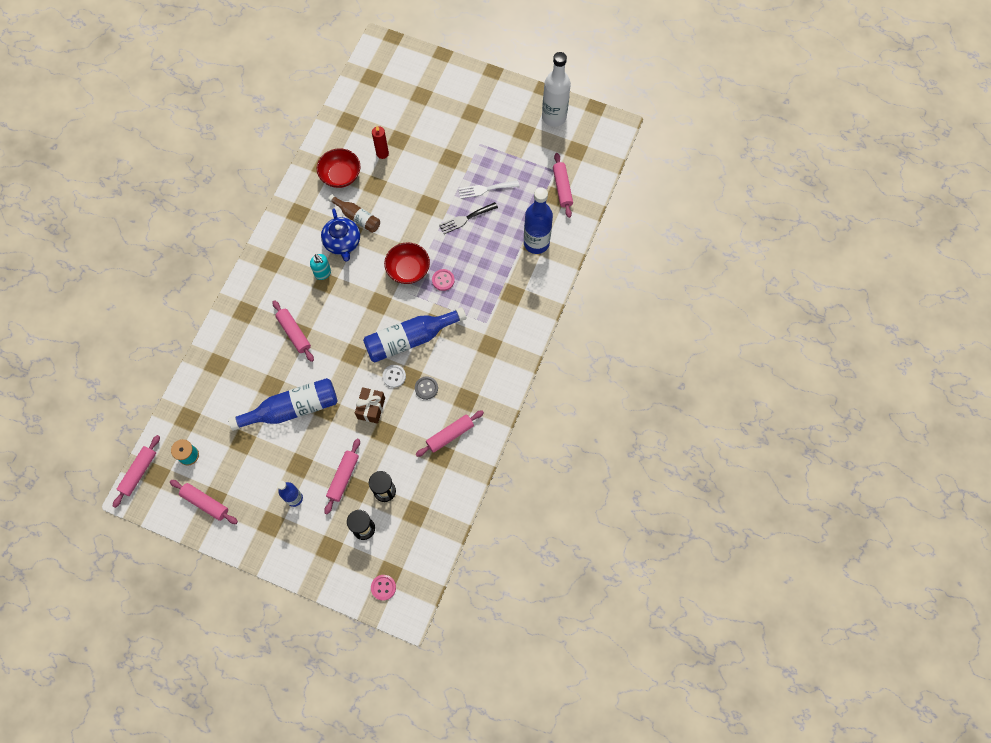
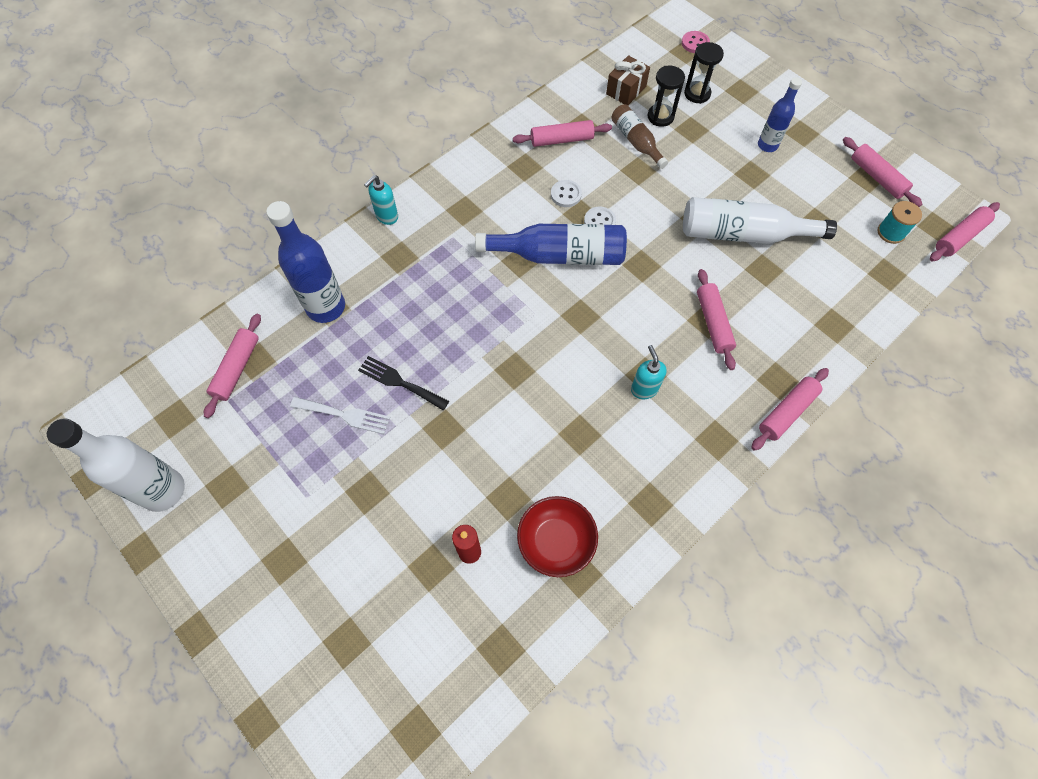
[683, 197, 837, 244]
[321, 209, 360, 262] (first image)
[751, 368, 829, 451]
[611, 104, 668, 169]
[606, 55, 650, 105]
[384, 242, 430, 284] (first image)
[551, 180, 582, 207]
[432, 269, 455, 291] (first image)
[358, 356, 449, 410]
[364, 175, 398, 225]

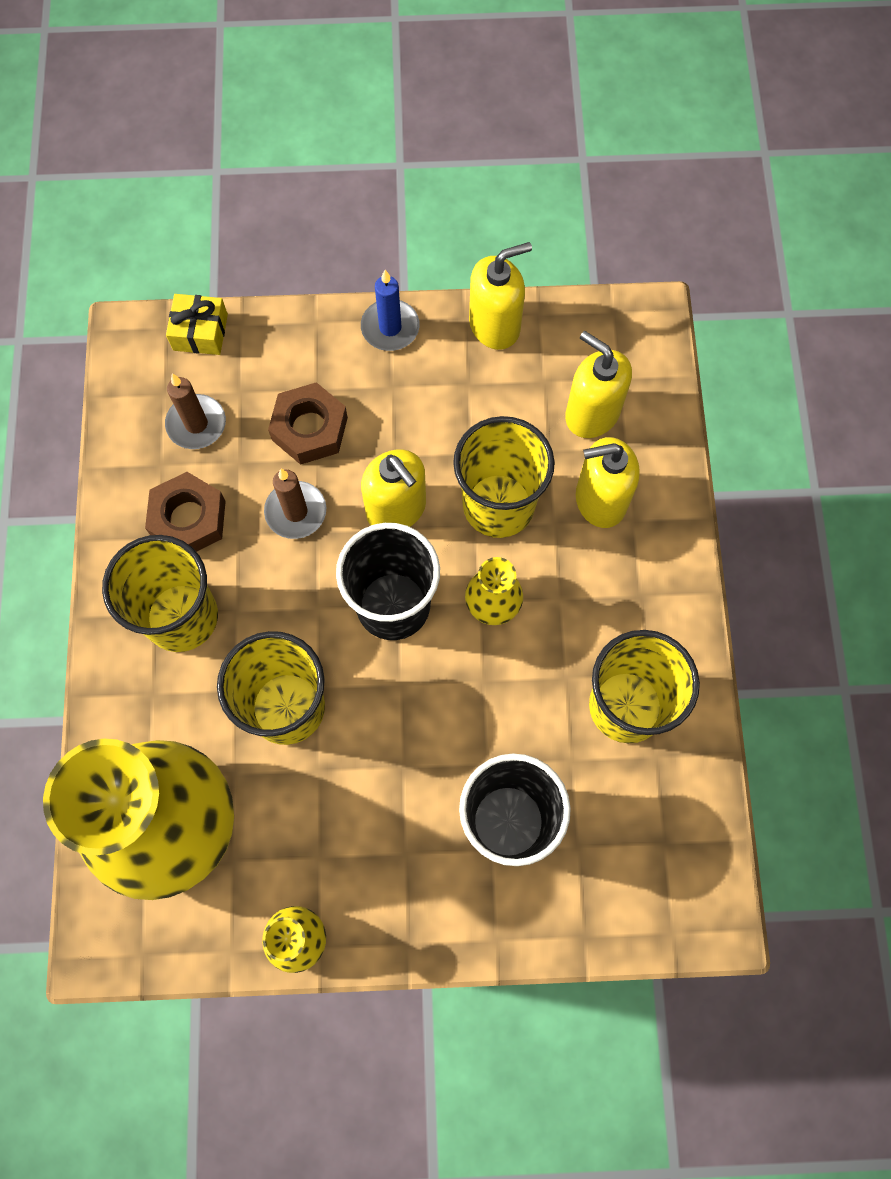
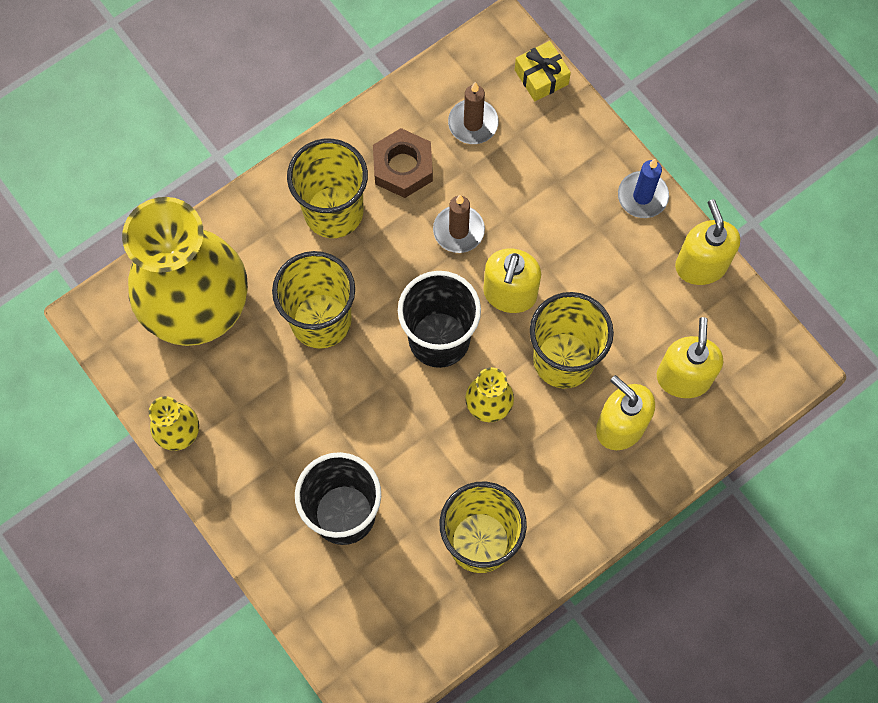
[268, 382, 348, 465] (first image)
[675, 199, 740, 285]

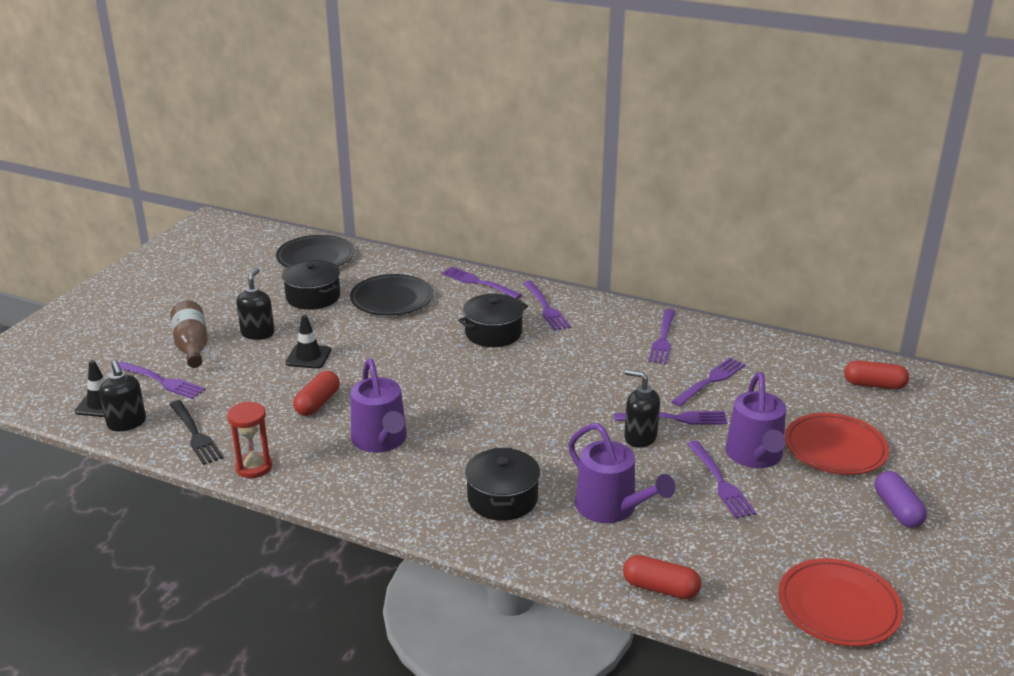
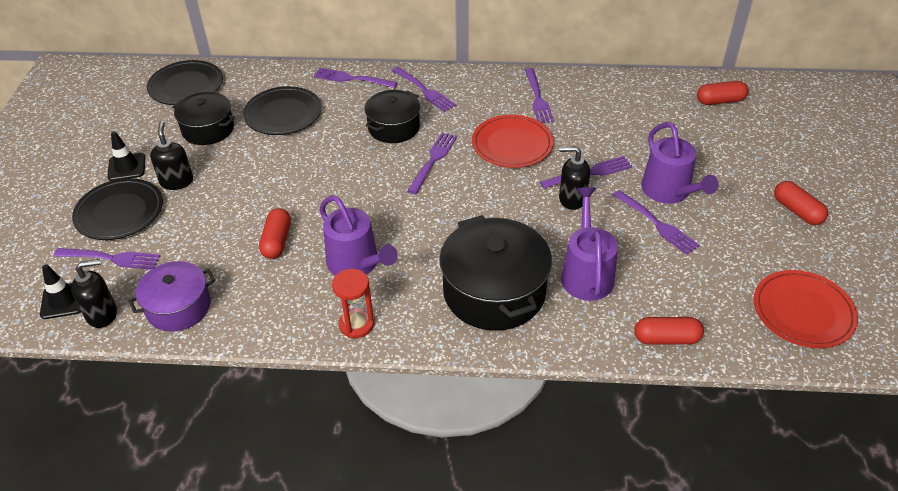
[71, 259, 117, 328]
[129, 261, 215, 332]
[72, 178, 163, 240]
[332, 269, 374, 338]
[107, 131, 145, 181]
[439, 215, 552, 331]
[561, 187, 618, 301]
[407, 132, 457, 194]
[472, 115, 553, 168]
[774, 181, 828, 225]

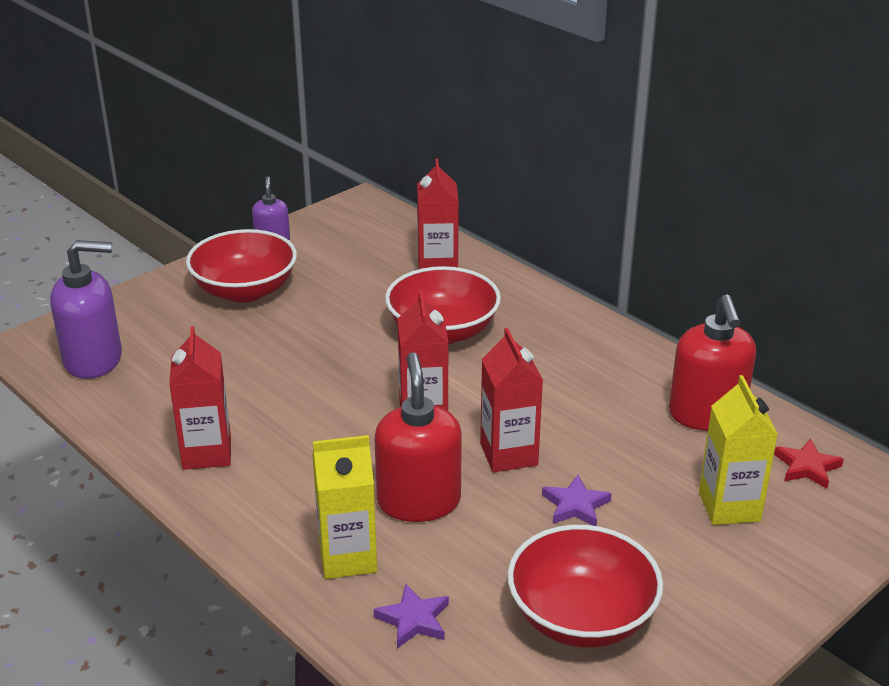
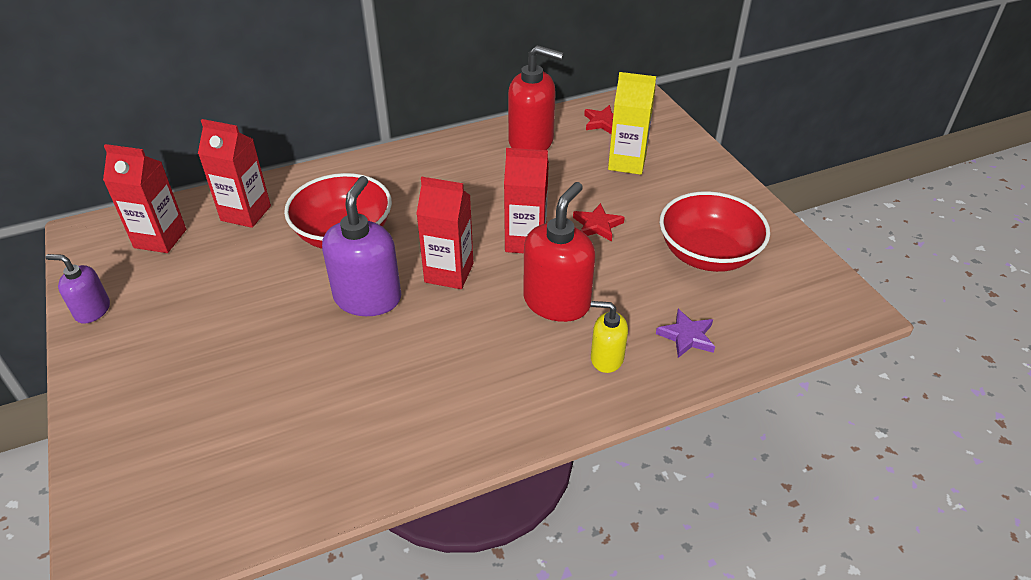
[322, 176, 401, 316]
[103, 144, 186, 253]
[186, 229, 297, 302] (first image)
[591, 301, 628, 373]
[523, 182, 595, 322]
[573, 203, 625, 241]

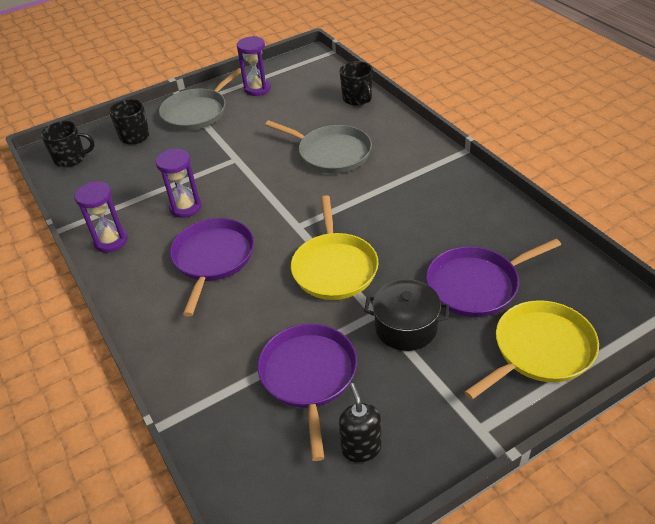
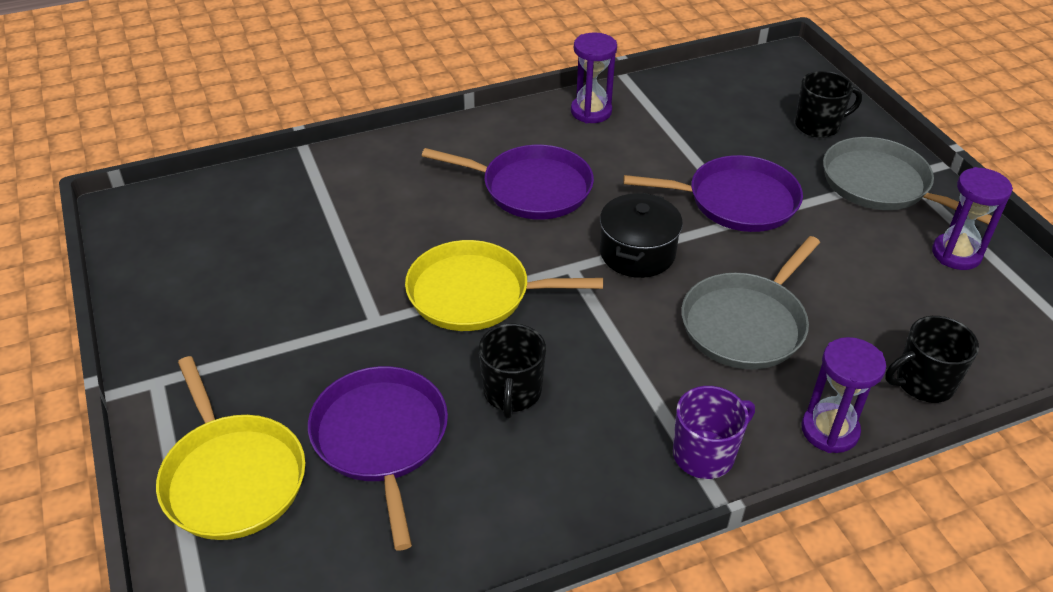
[479, 324, 546, 418]
[801, 337, 886, 453]
[623, 155, 803, 232]
[339, 383, 381, 463] (first image)
[600, 193, 683, 278]
[673, 386, 755, 479]

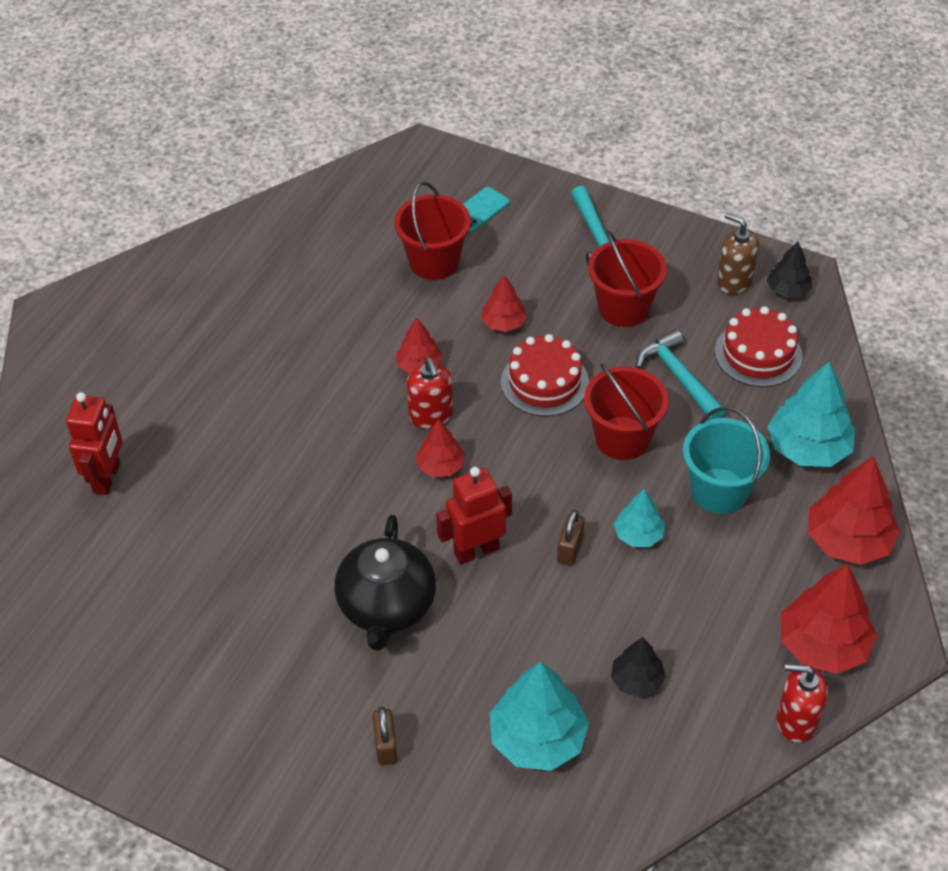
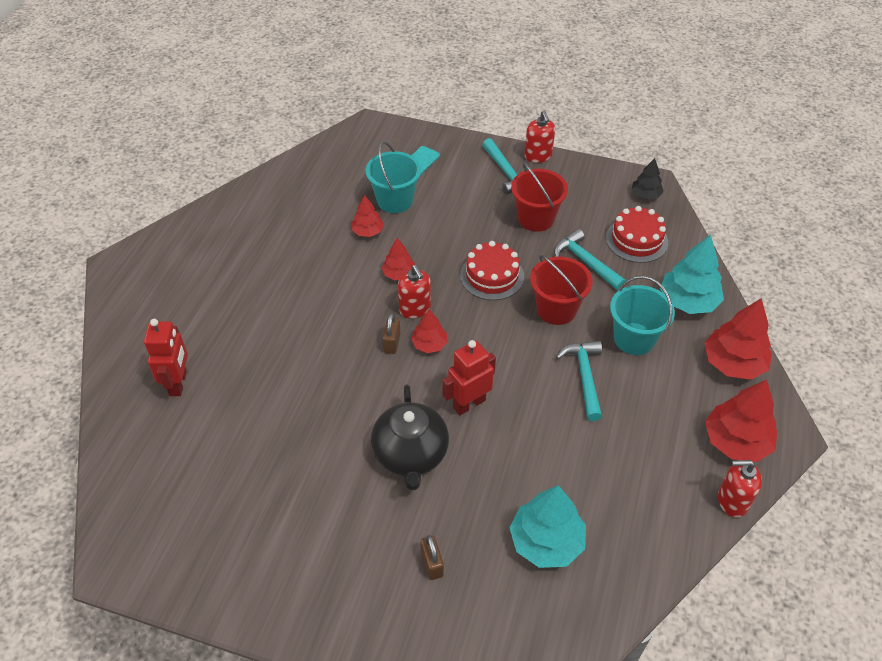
[366, 142, 421, 213]
[352, 195, 384, 237]
[383, 313, 400, 354]
[611, 637, 666, 697] (first image)
[556, 341, 602, 421]
[717, 213, 759, 294] (first image)
[524, 111, 555, 163]

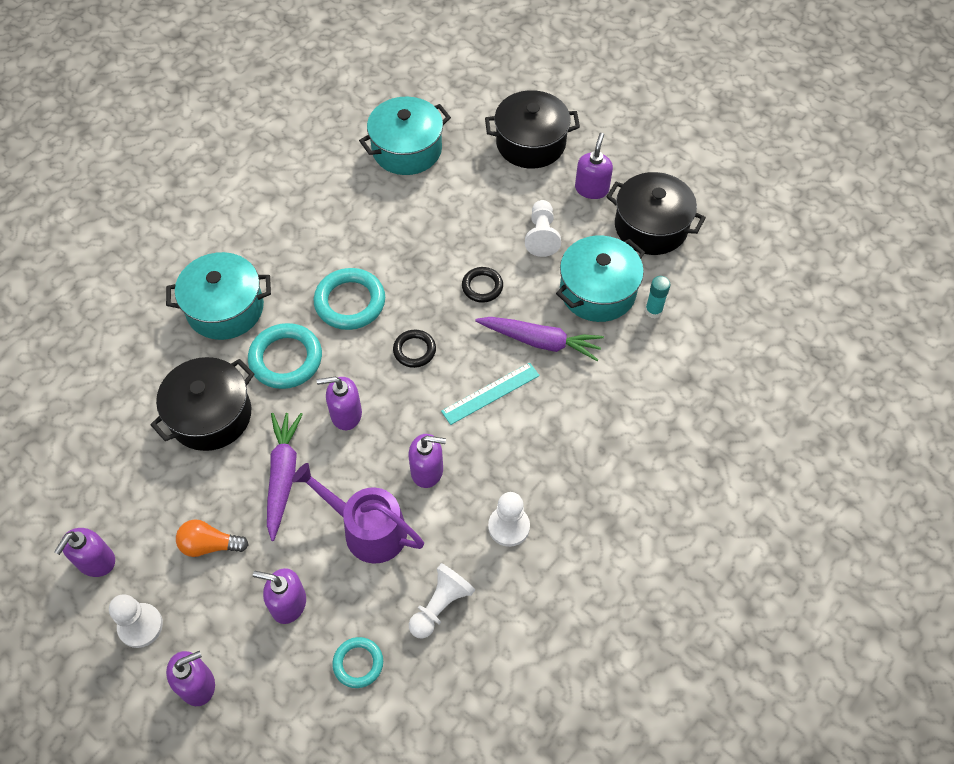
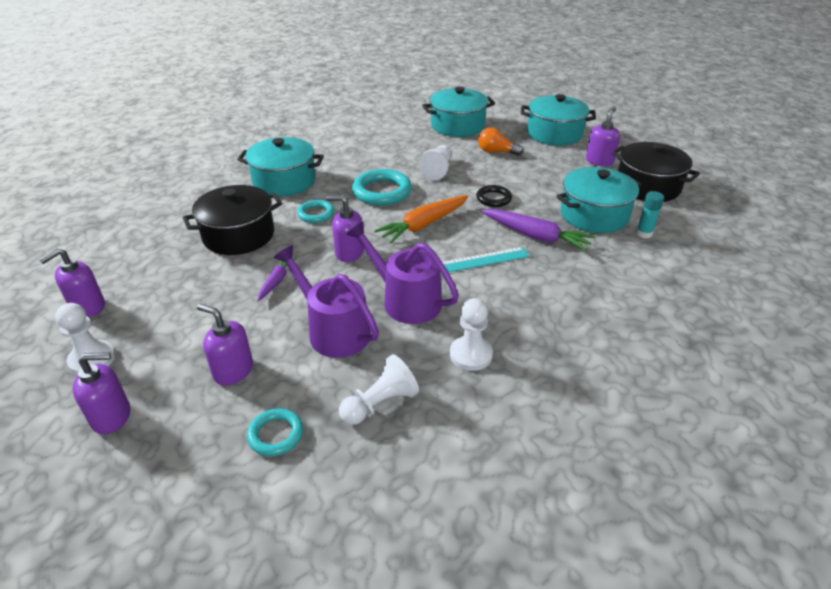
[478, 128, 523, 156]
[297, 200, 334, 223]
[257, 257, 297, 301]
[374, 195, 468, 244]
[346, 222, 459, 324]
[521, 94, 596, 146]
[419, 145, 451, 180]

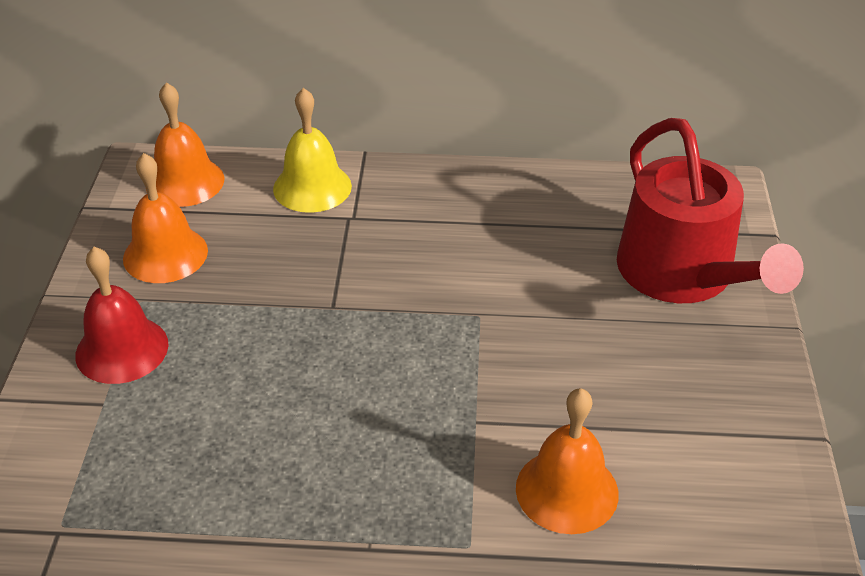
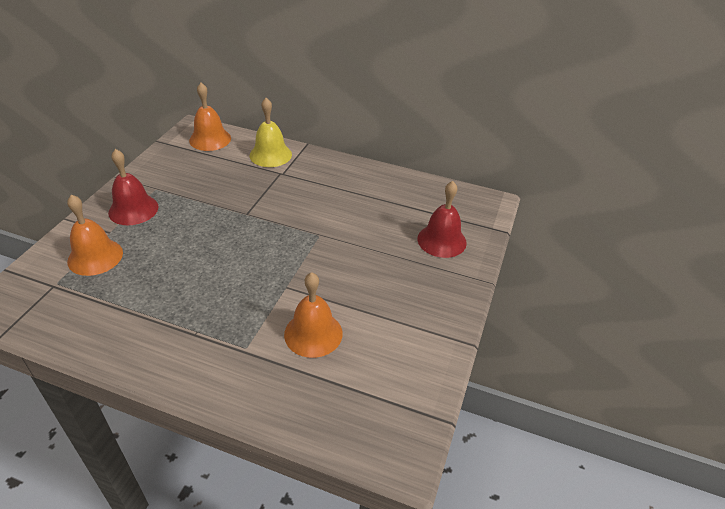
[67, 195, 123, 276]
[418, 181, 467, 258]

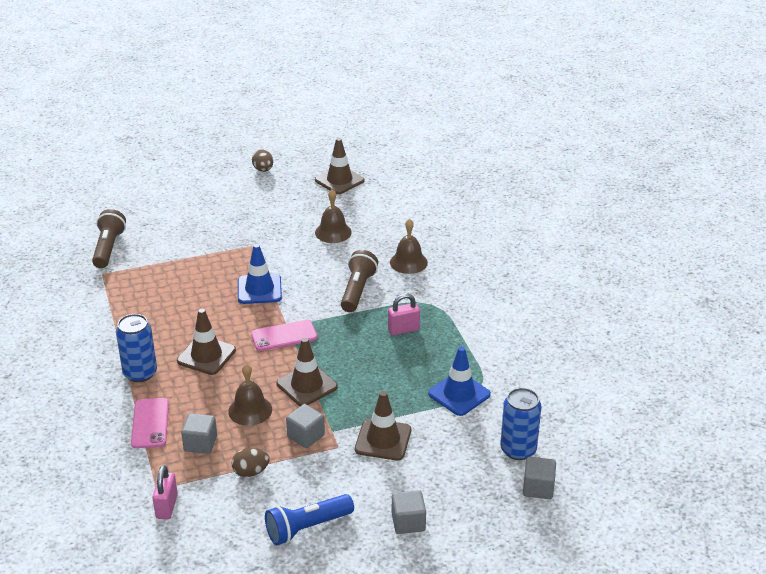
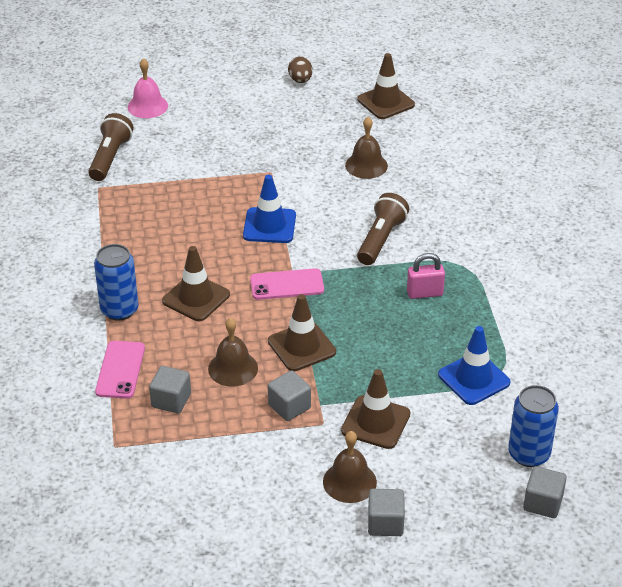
[152, 465, 178, 520] (first image)
[231, 448, 270, 477] (first image)
[265, 494, 354, 545] (first image)
[323, 431, 377, 503]
[128, 58, 168, 118]

